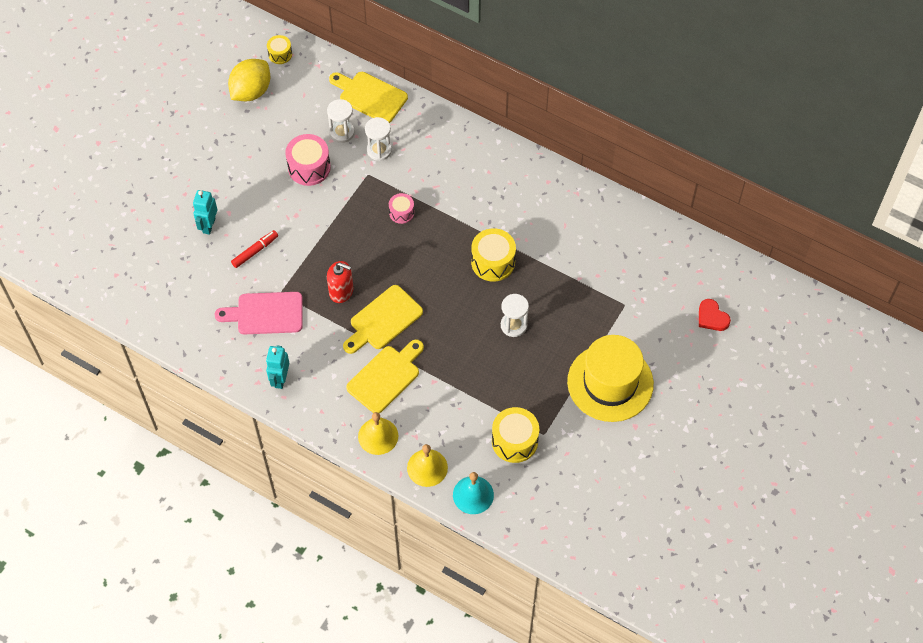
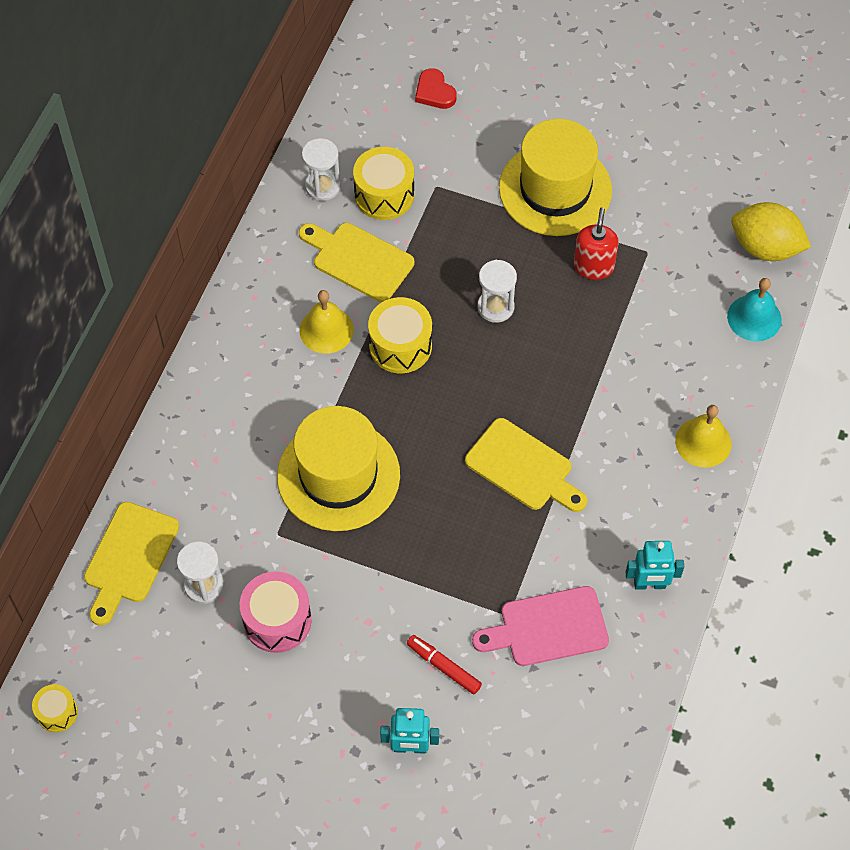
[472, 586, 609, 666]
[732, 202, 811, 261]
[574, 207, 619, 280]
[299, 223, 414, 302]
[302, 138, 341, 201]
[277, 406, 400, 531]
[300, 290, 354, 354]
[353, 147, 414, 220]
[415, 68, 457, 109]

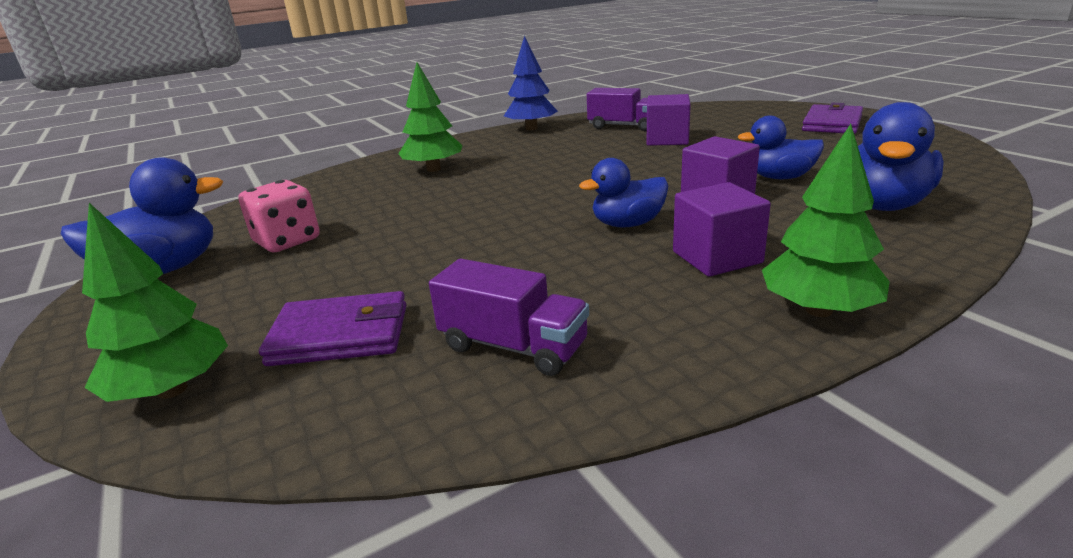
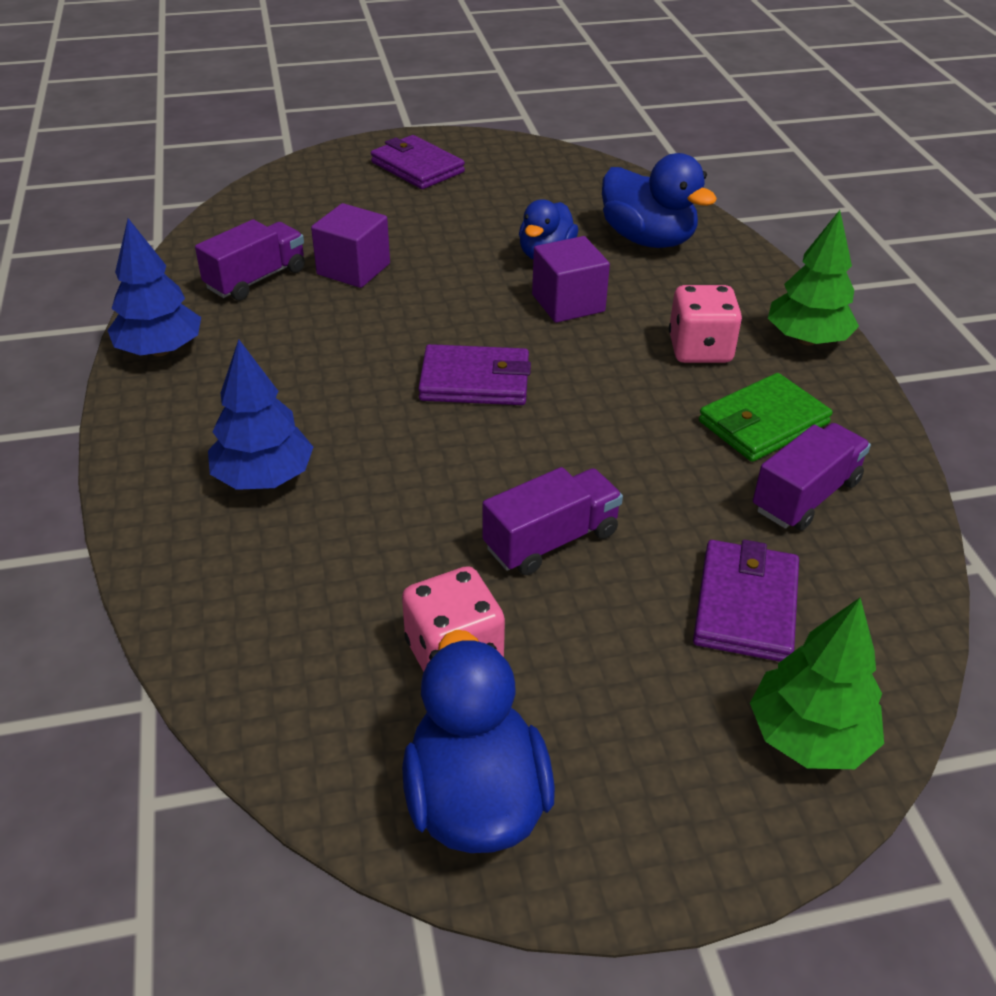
[208, 339, 313, 490]
[579, 158, 668, 228] (first image)
[669, 285, 742, 363]
[418, 344, 531, 405]
[482, 467, 623, 575]
[699, 373, 833, 462]

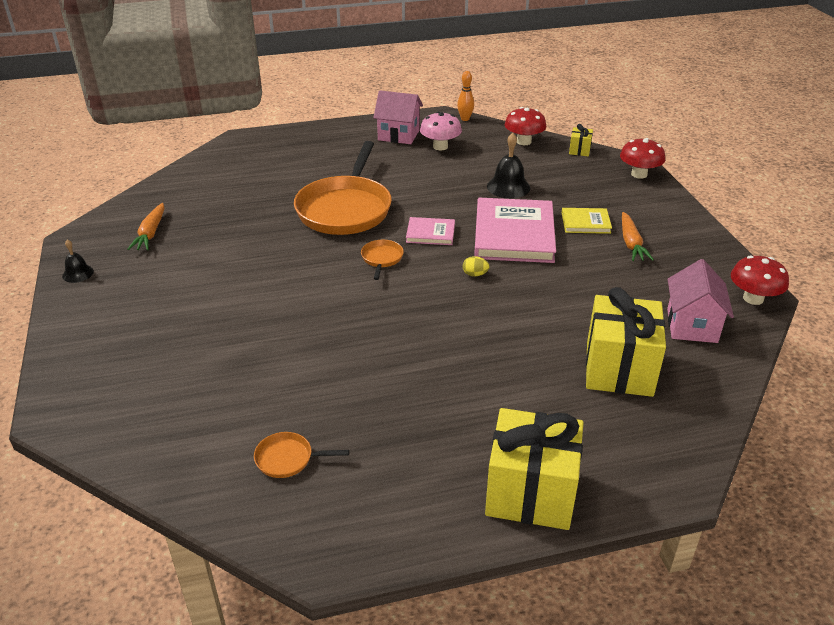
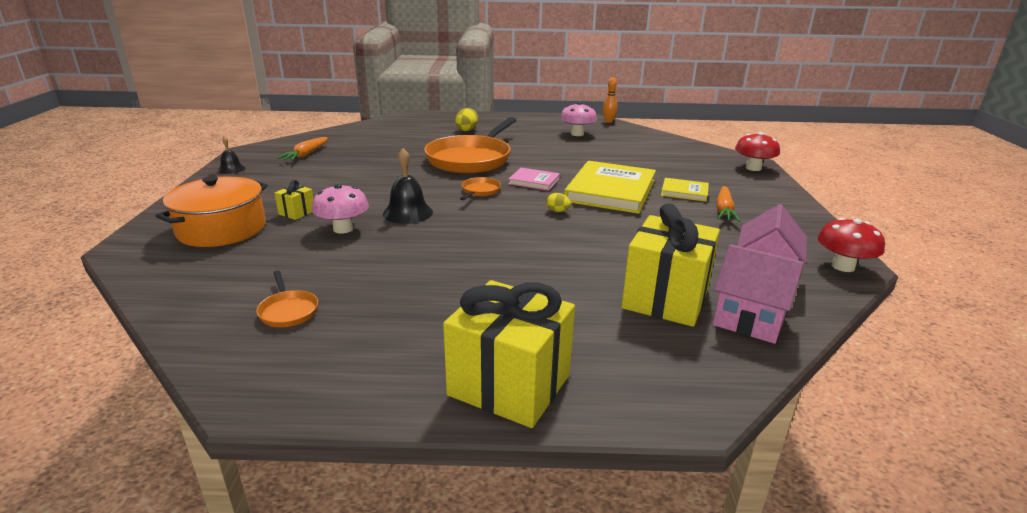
[256, 271, 318, 327]
[713, 244, 804, 344]
[564, 161, 656, 214]
[383, 148, 433, 224]
[505, 107, 546, 145] (first image)
[275, 180, 313, 220]
[156, 176, 268, 247]
[312, 184, 369, 234]
[455, 108, 478, 131]

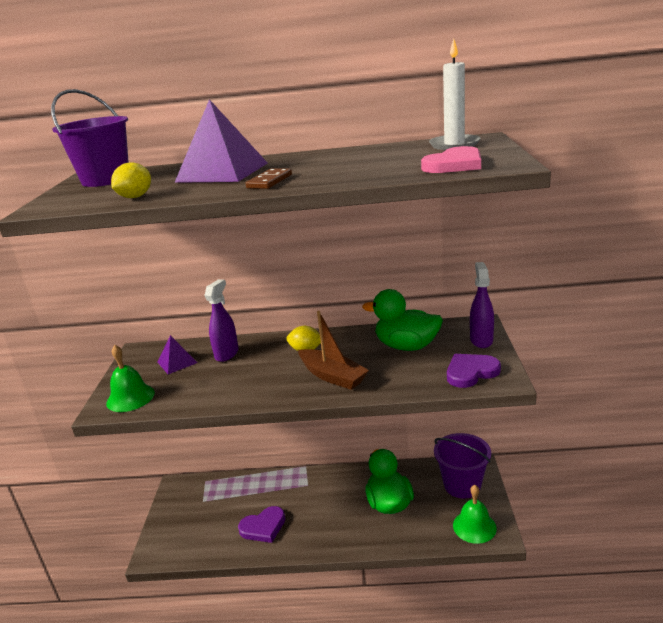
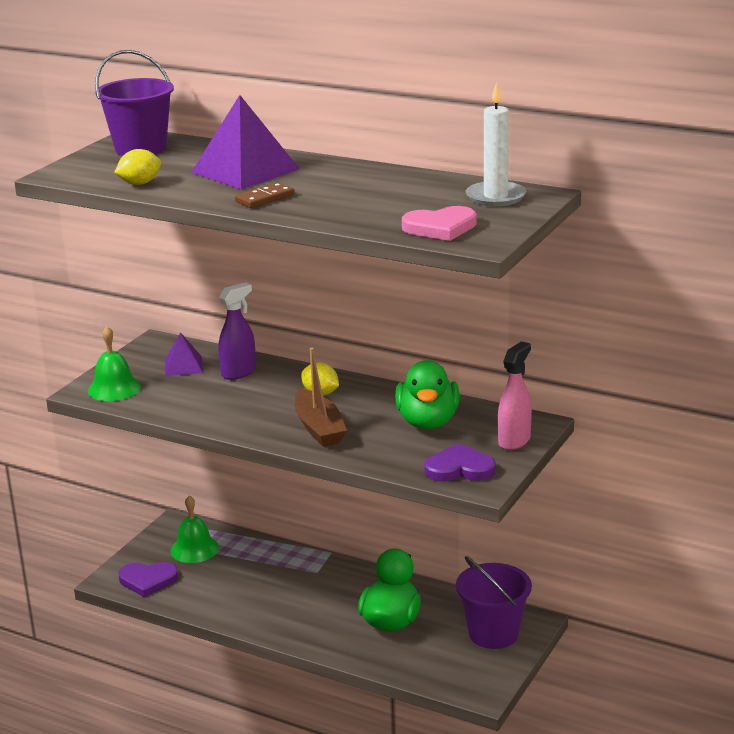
[118, 562, 178, 597]
[395, 360, 460, 429]
[170, 495, 219, 563]
[498, 341, 532, 450]

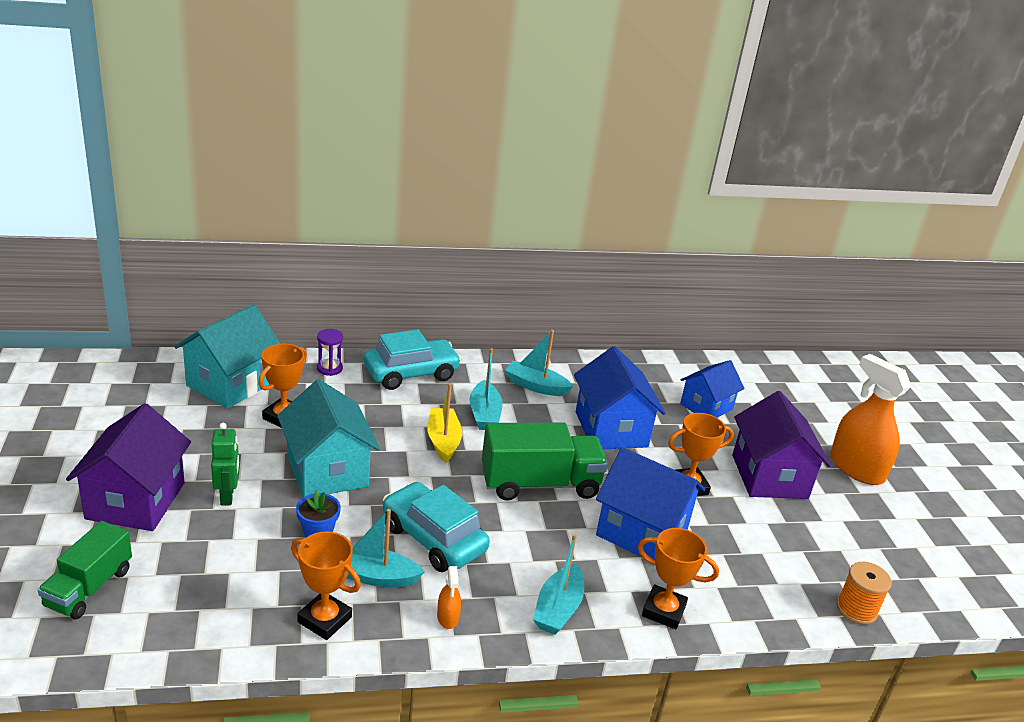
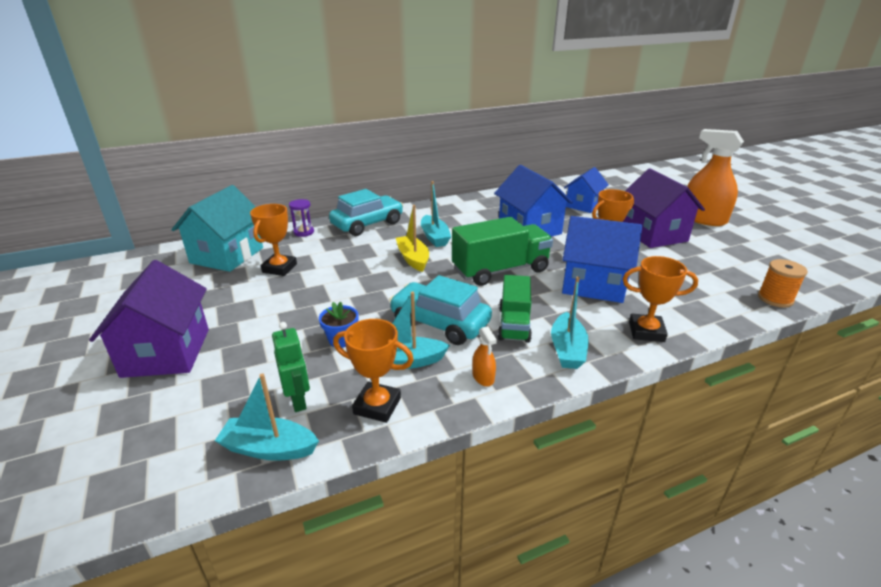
[498, 275, 532, 343]
[272, 322, 310, 412]
[277, 379, 380, 497] (first image)
[215, 373, 319, 461]

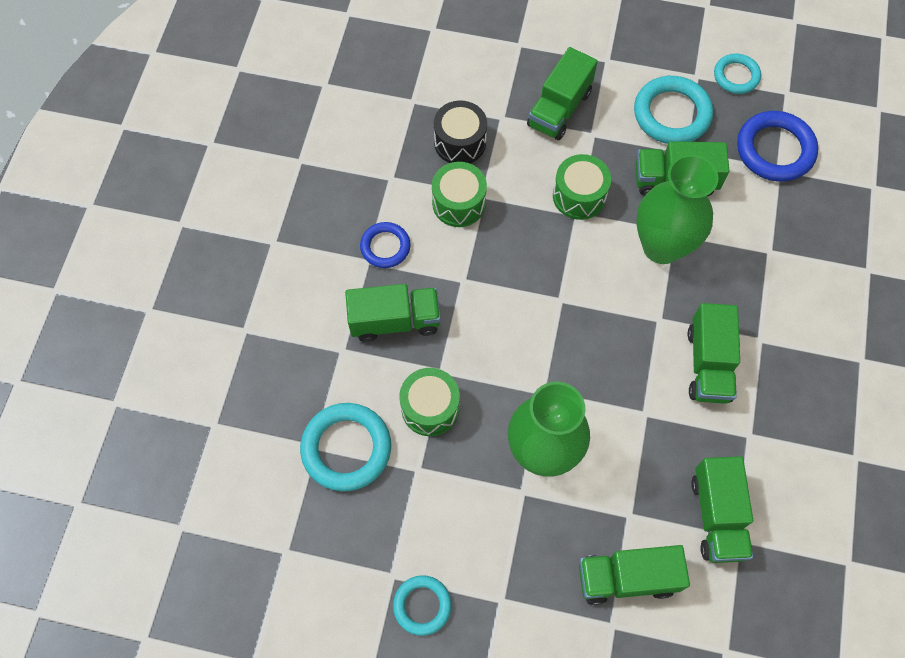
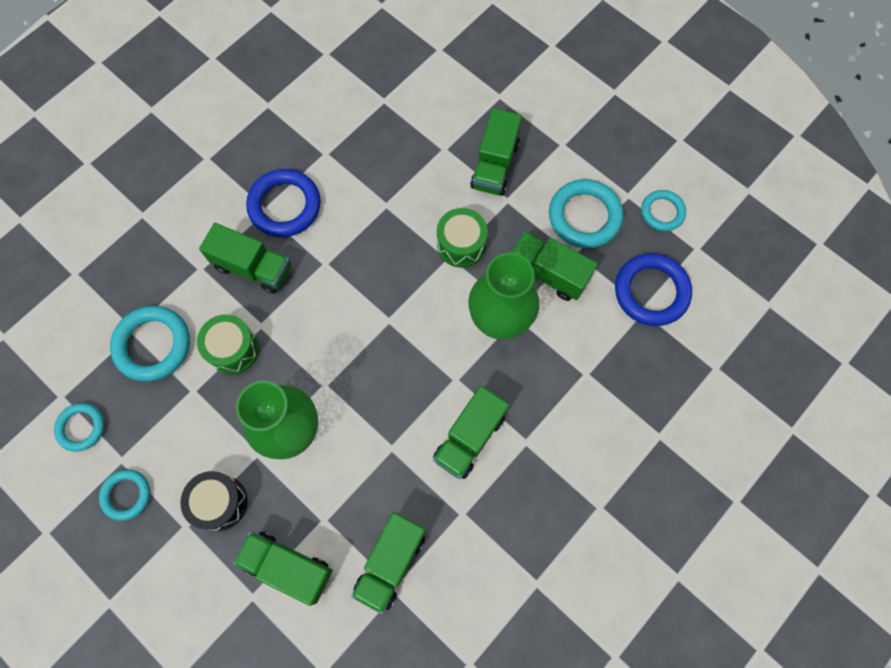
[246, 169, 321, 237]
[432, 162, 487, 227] (first image)
[180, 471, 247, 531]
[470, 108, 522, 196]
[54, 403, 104, 452]

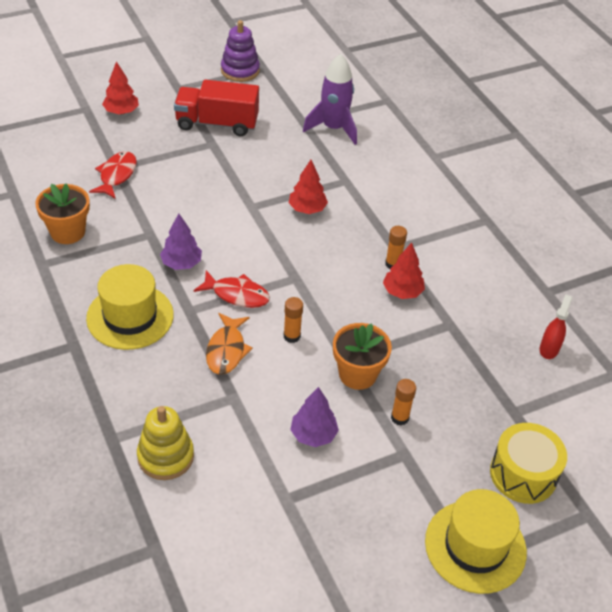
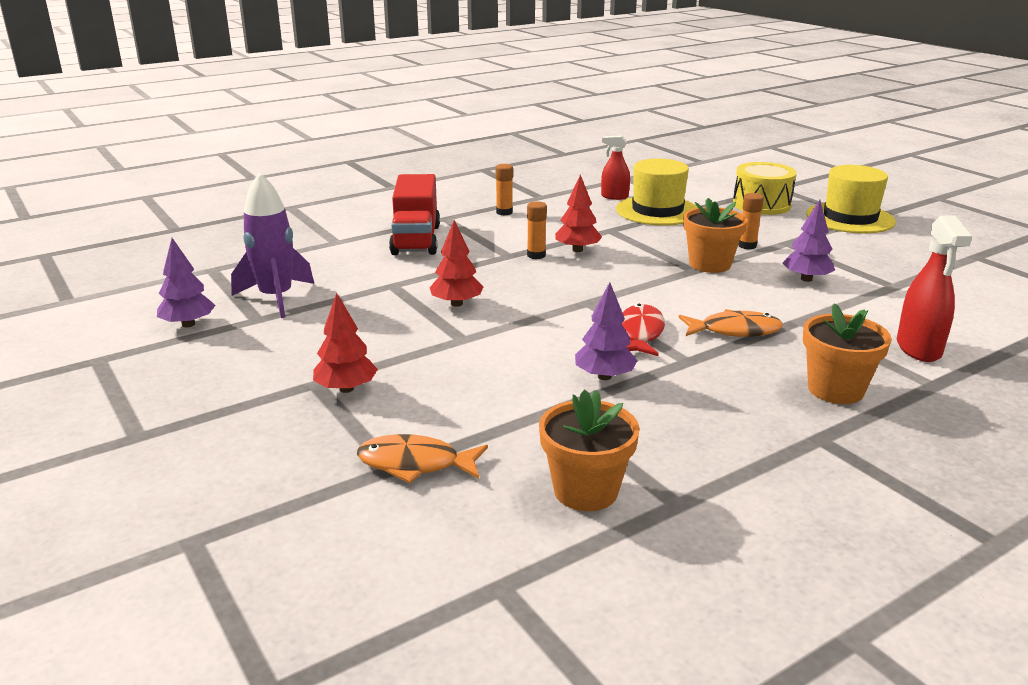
[616, 159, 698, 226]
[357, 434, 488, 483]
[313, 293, 378, 393]
[897, 215, 972, 362]
[389, 174, 440, 255]
[221, 20, 260, 82] (first image)
[495, 164, 513, 216]
[157, 238, 216, 327]
[803, 303, 892, 404]

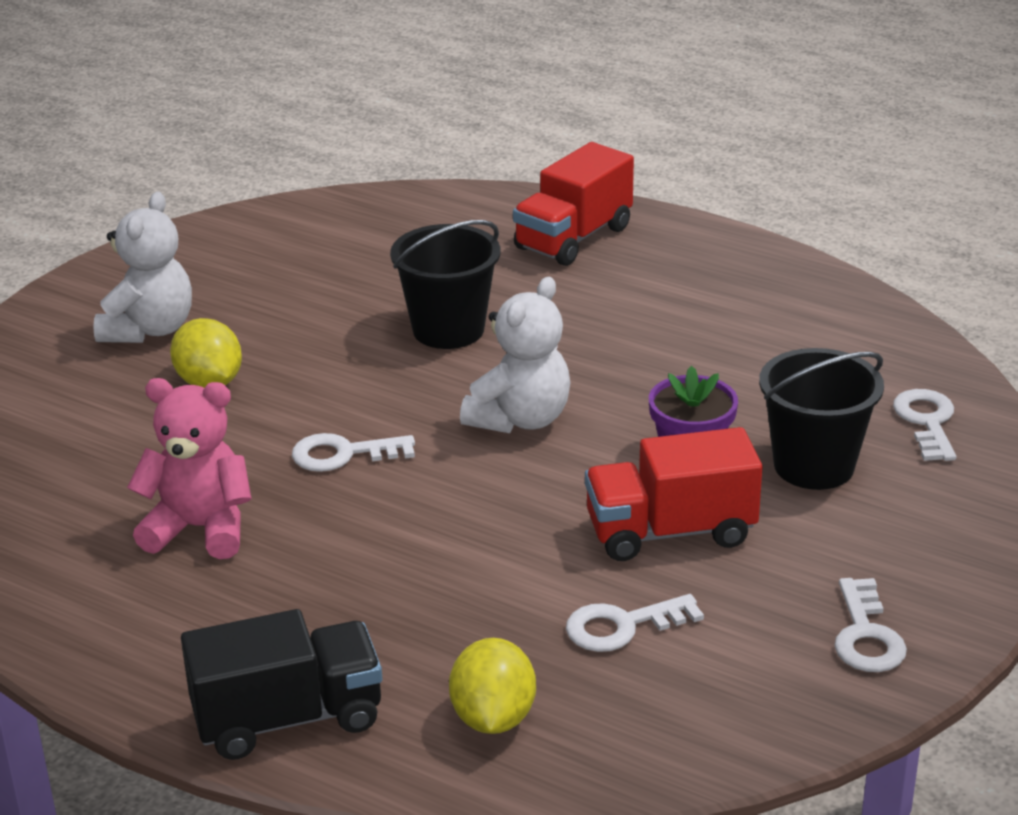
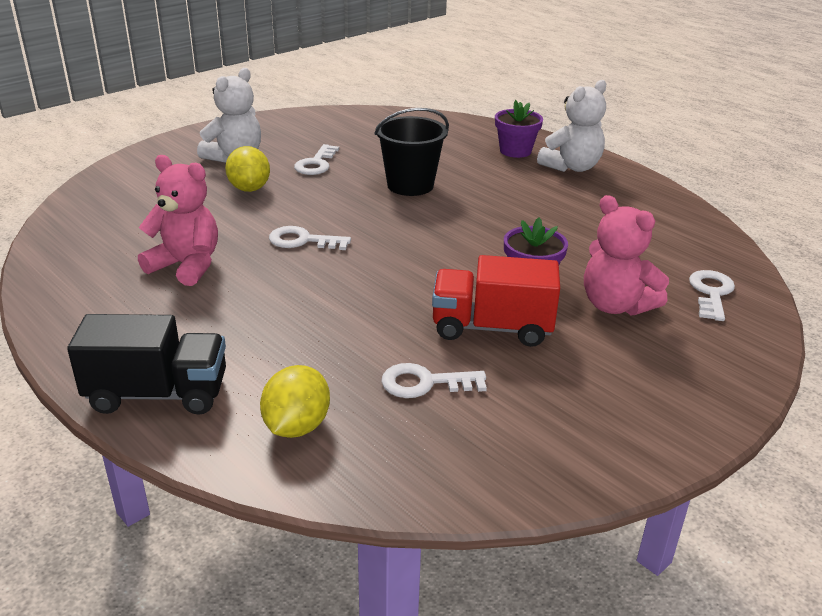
[537, 80, 606, 172]
[495, 100, 543, 158]
[584, 195, 669, 315]
[294, 144, 339, 175]

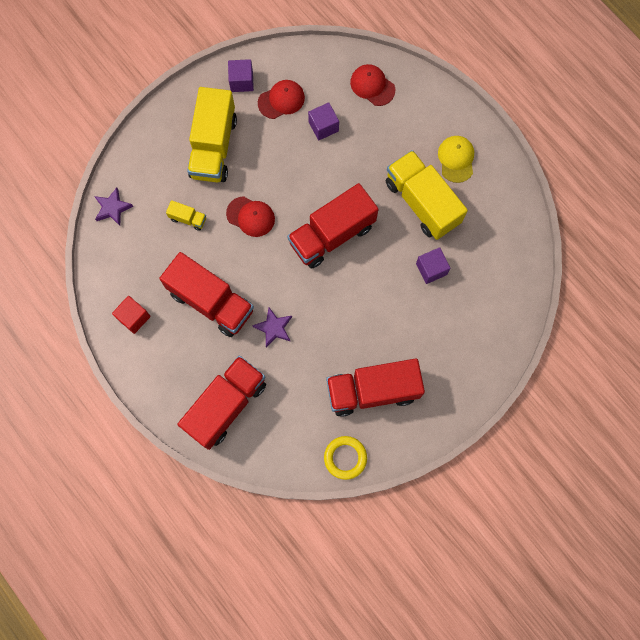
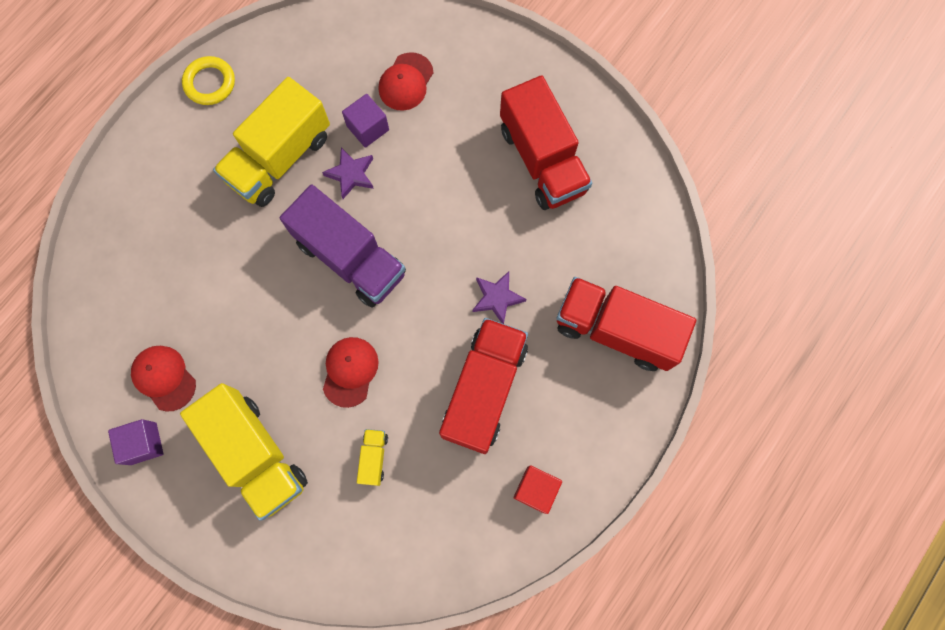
[322, 147, 374, 199]
[180, 383, 308, 521]
[280, 185, 406, 308]
[308, 103, 339, 140] (first image)
[182, 56, 235, 105]
[379, 52, 434, 111]
[438, 136, 474, 183] (first image)

